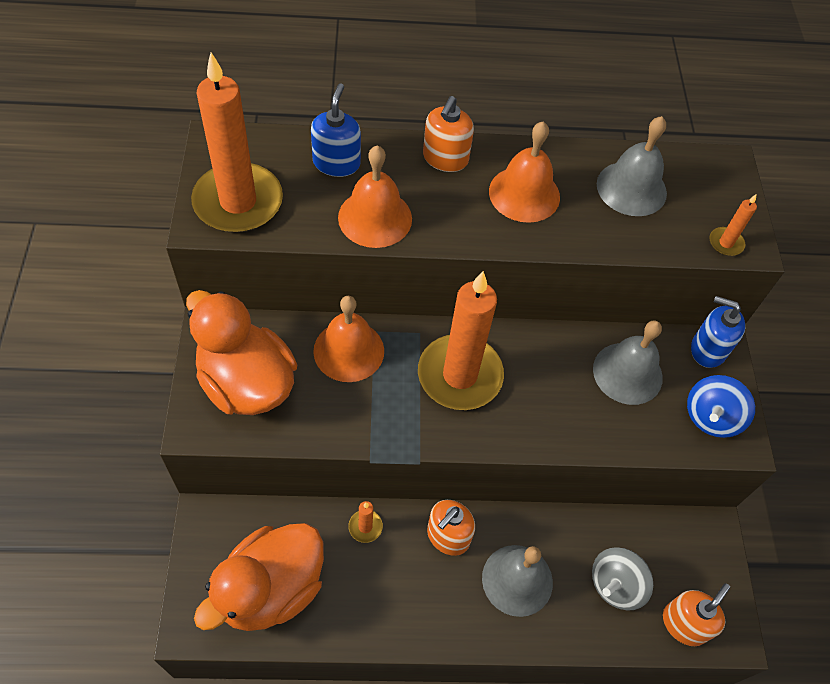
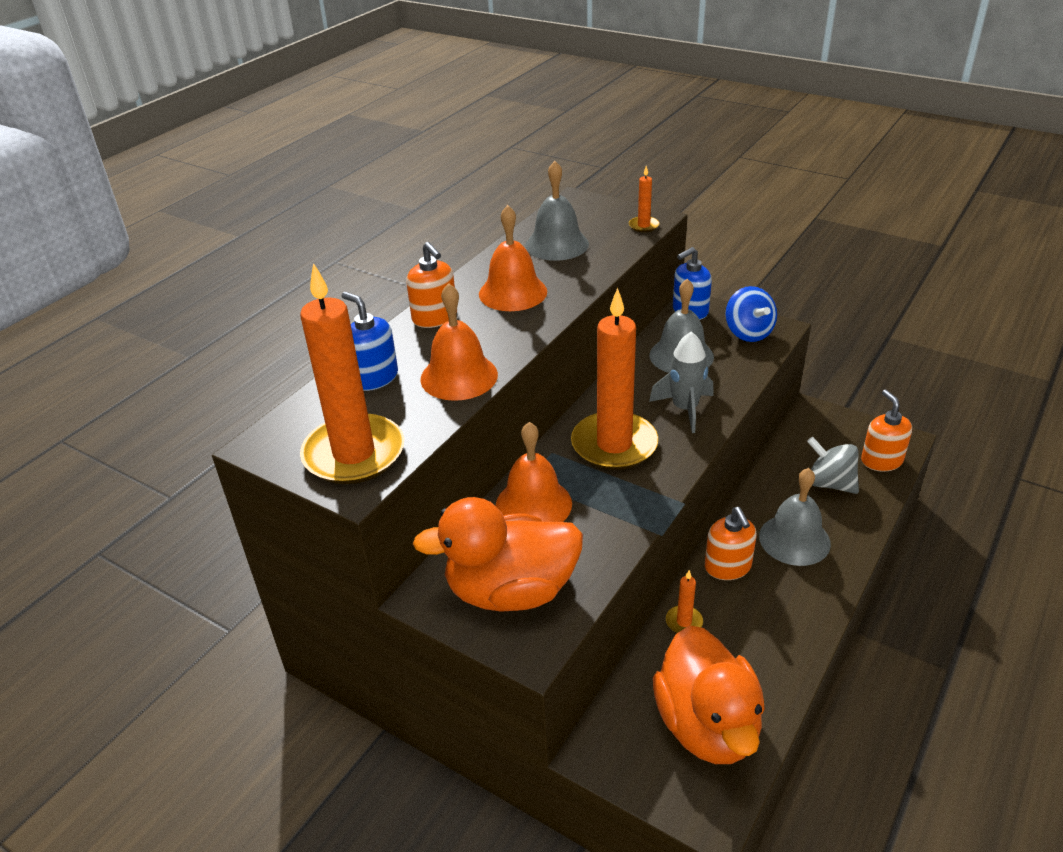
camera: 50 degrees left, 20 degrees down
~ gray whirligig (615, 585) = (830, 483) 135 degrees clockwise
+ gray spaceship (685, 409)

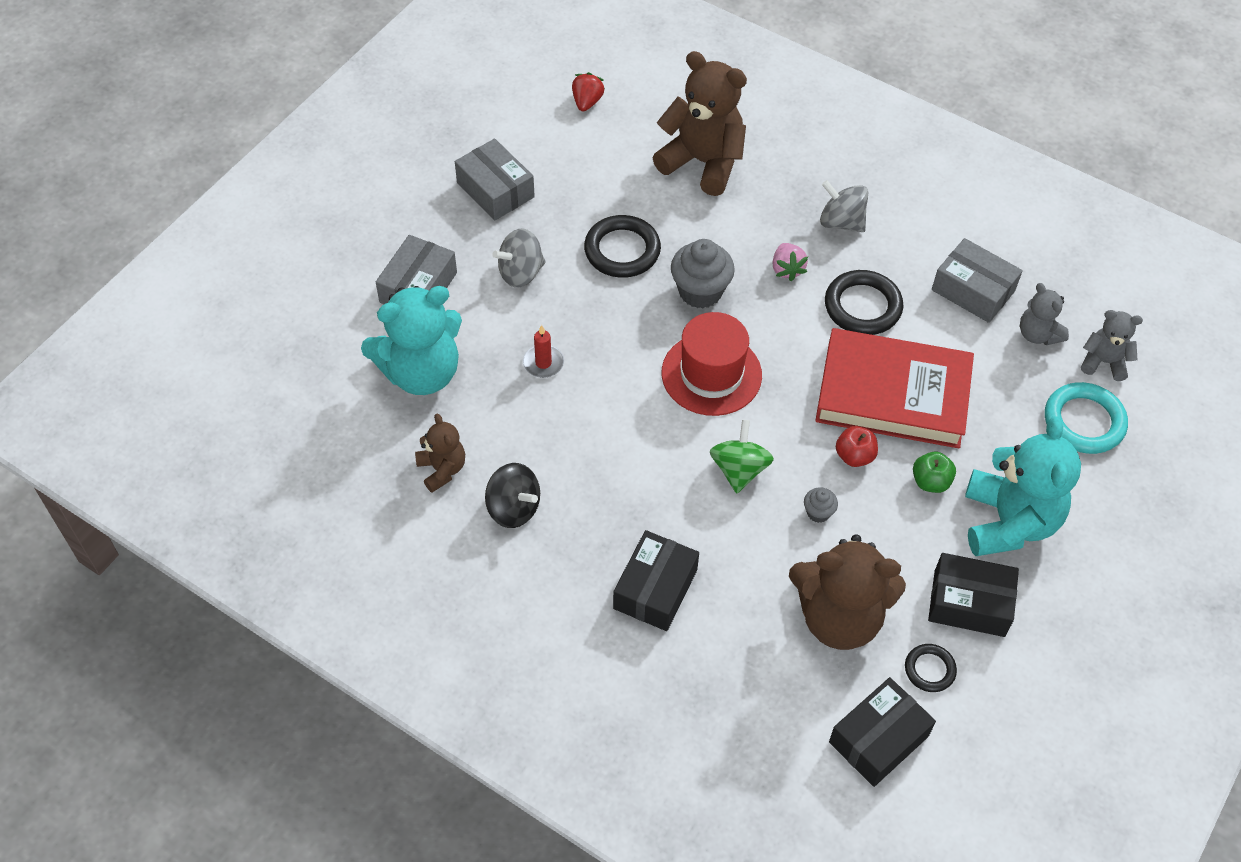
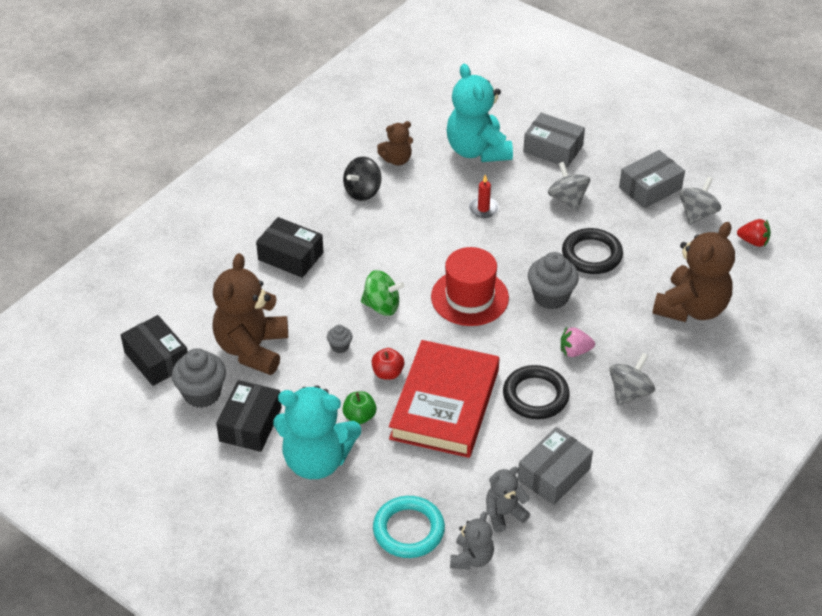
camera: 95 degrees right, 10 degrees down
~ jet-black torus (929, 669) to gray cupcake (202, 393)
+ gray whirligig (697, 214)

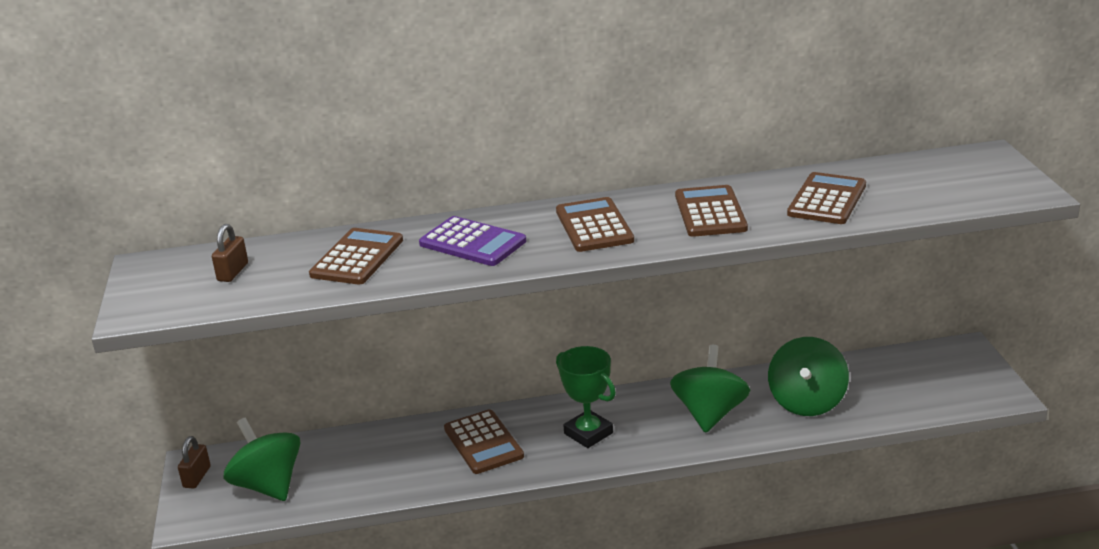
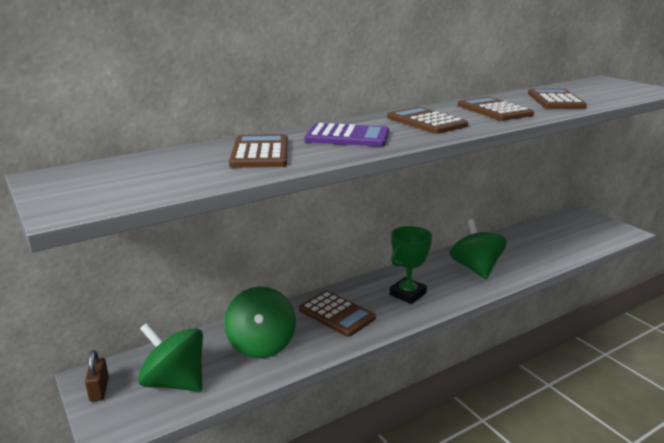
camera: 25 degrees left, 5 degrees down
- brown lock (233, 272)
~ emerald whirligig (807, 402) to (261, 345)
~ emerald trophy (588, 433) = (407, 294) 75 degrees counterclockwise

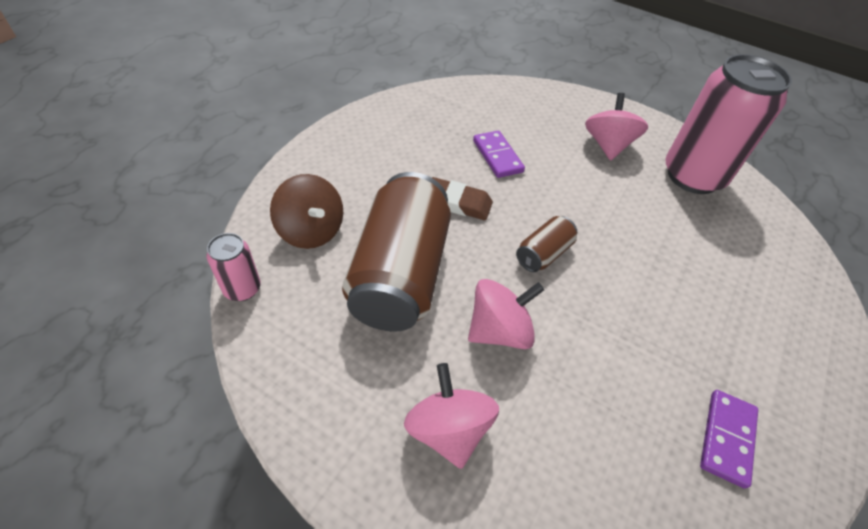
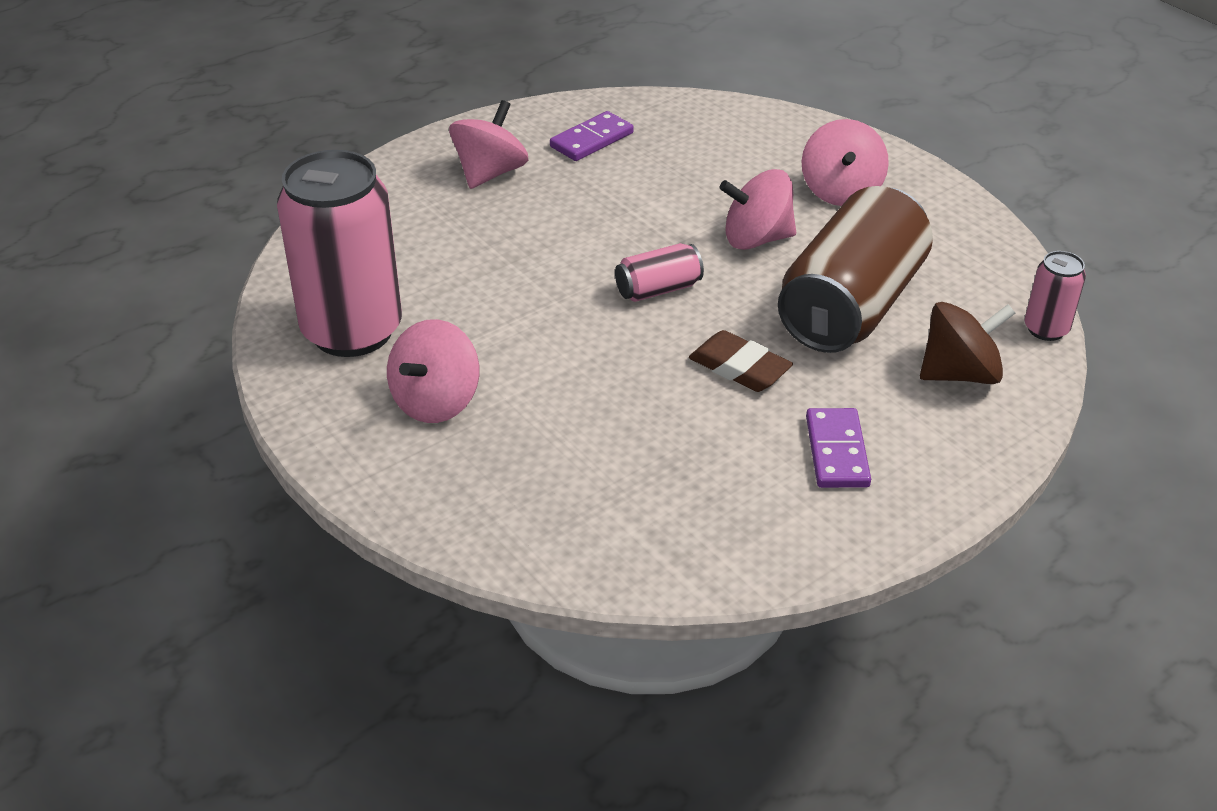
camera: 155 degrees left, 10 degrees down
~ violet domino (497, 156) to (837, 452)
~ brown whirligig (311, 231) = (959, 374) 90 degrees clockwise
~ brown soda can (543, 254) to rose-pink soda can (658, 289)
+ rose-pink whirligig (490, 173)

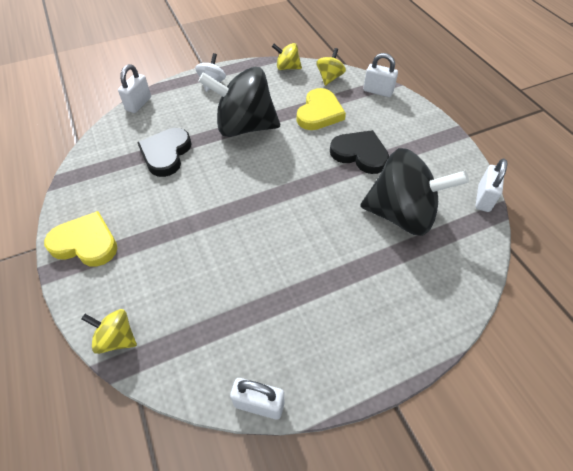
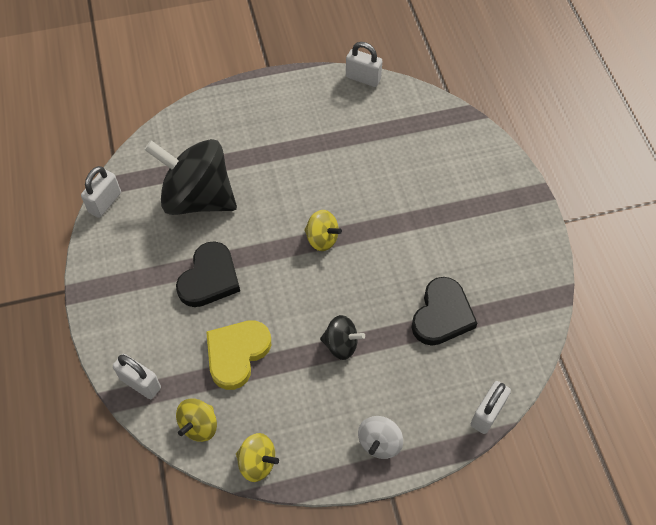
camera: 170 degrees left, 5 degrees up
~ jet-black whirligig (244, 127) = (341, 345) x0.46
~ jet-black heart shape (360, 154) = (209, 278) 105 degrees counterclockwise
- golden heart shape (86, 243)
~ golden whirligig (116, 338) to (322, 239)

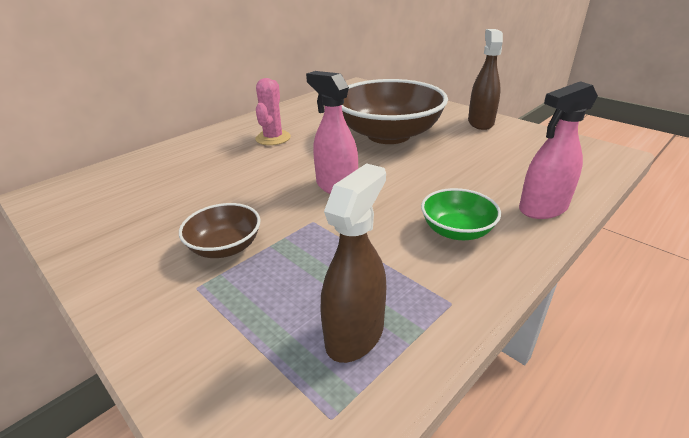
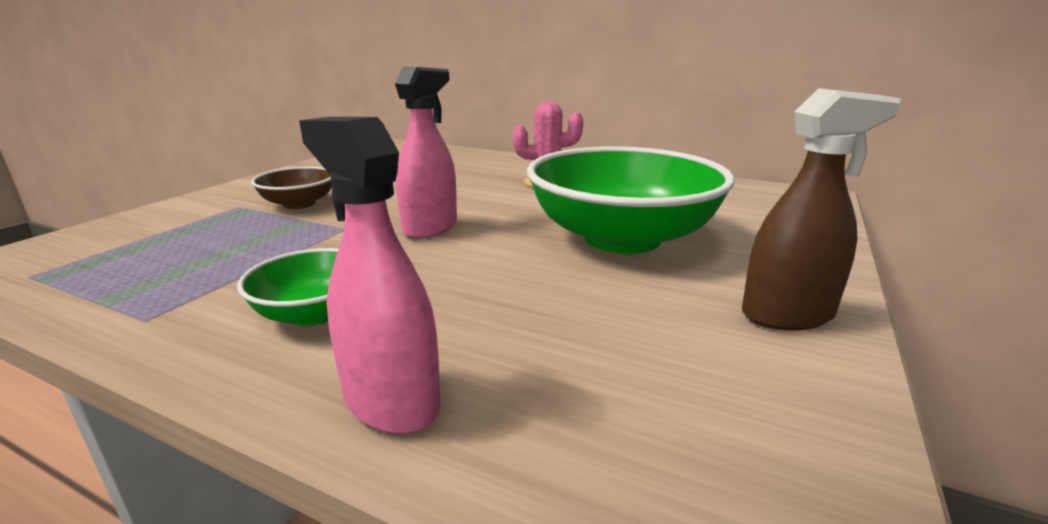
camera: 70 degrees right, 10 degrees down
~ brown deep dish (388, 135) to emerald deep dish (621, 238)
- brown spray cleaner (355, 334)

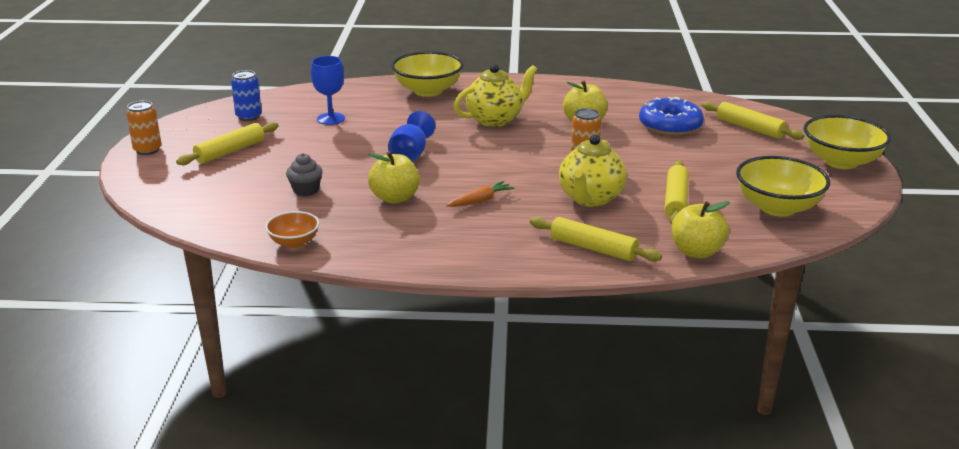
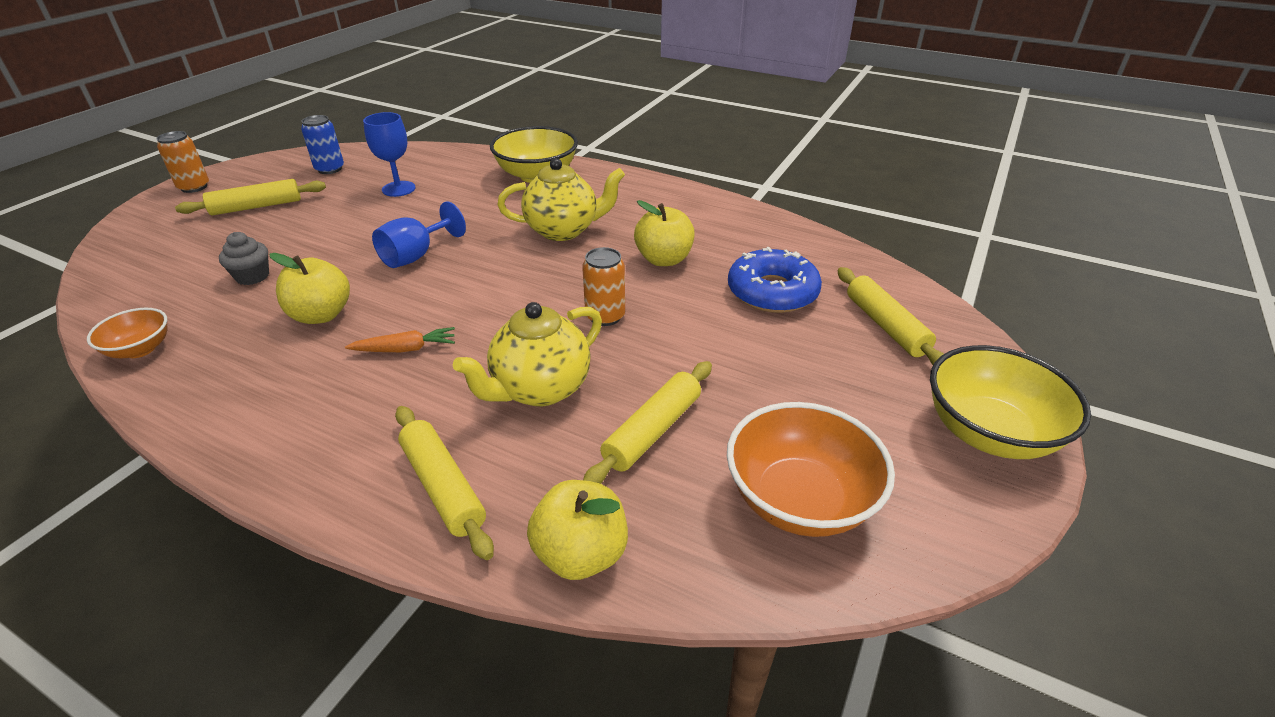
camera: 25 degrees right, 10 degrees up
~ golden deep dish (777, 207) to bright orange deep dish (799, 500)

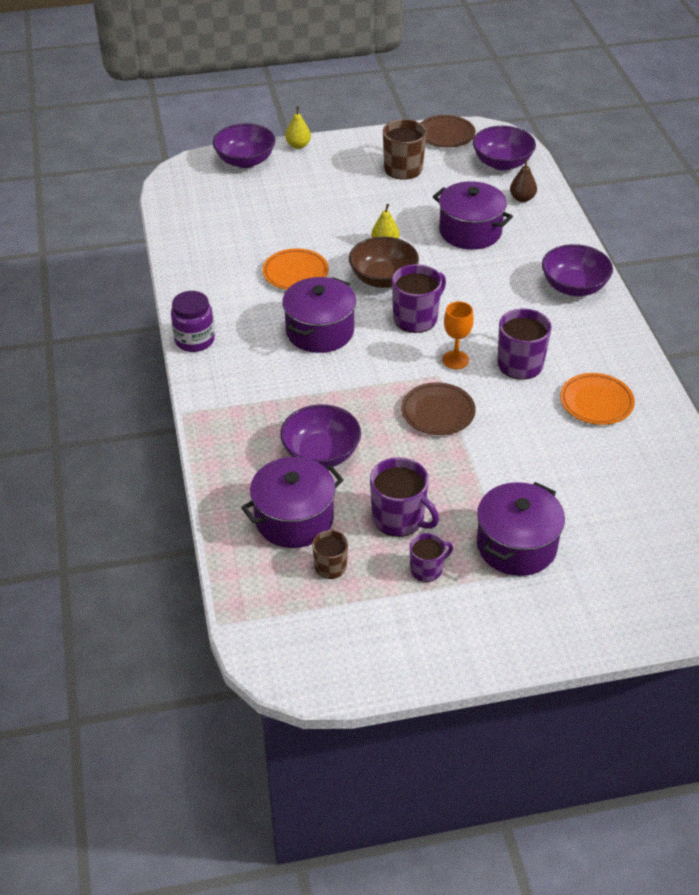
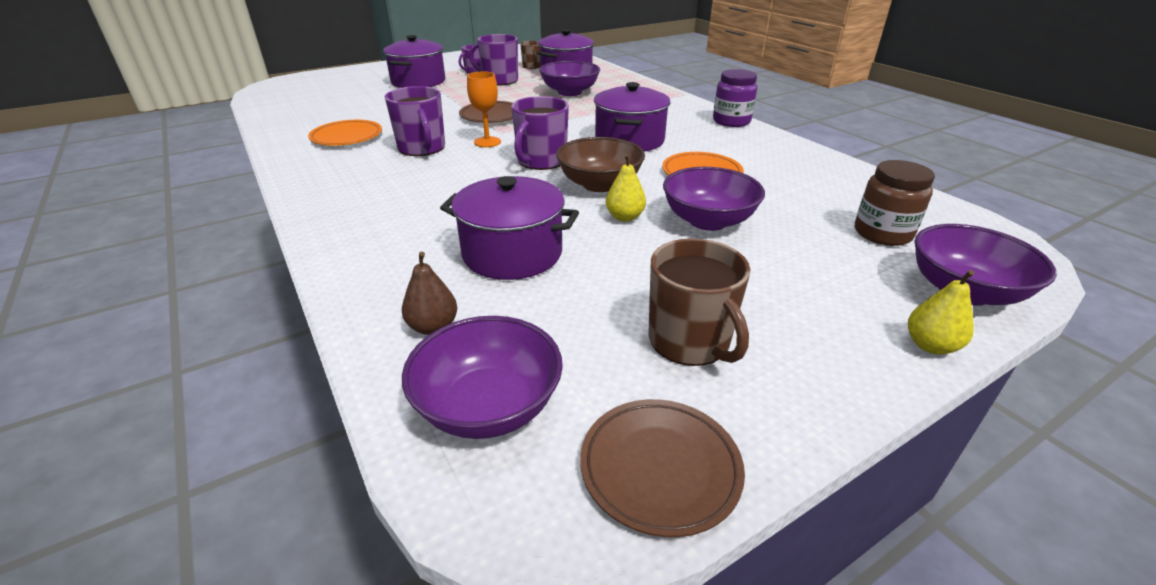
camera: 160 degrees right, 10 degrees down
~ violet deep dish (574, 287) to (708, 221)
+ brown jam jar (882, 233)

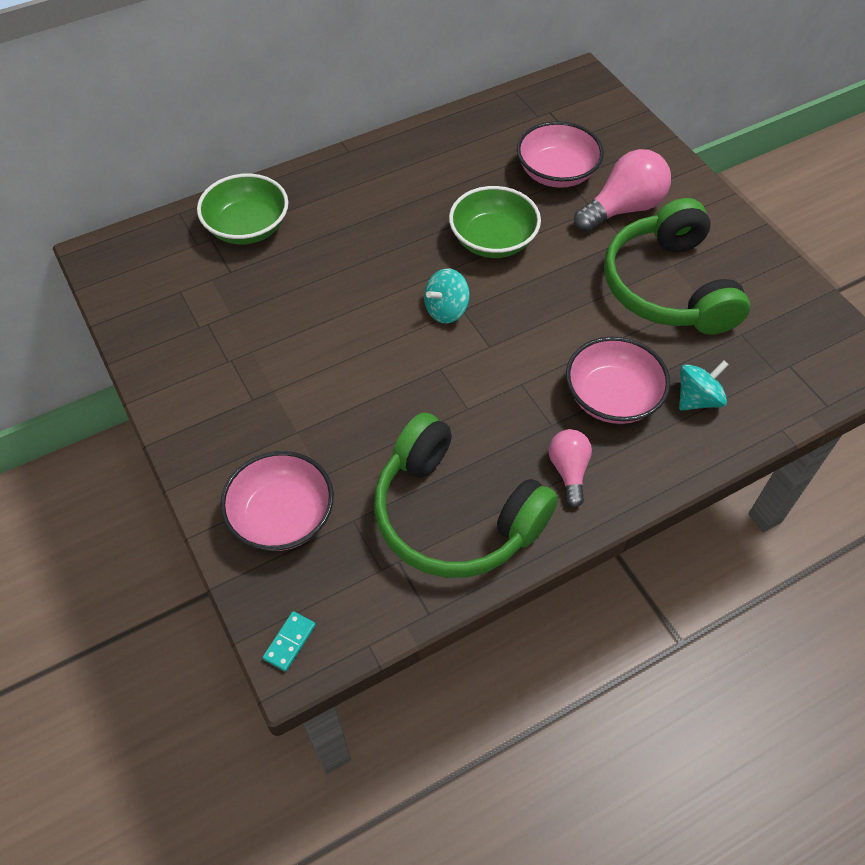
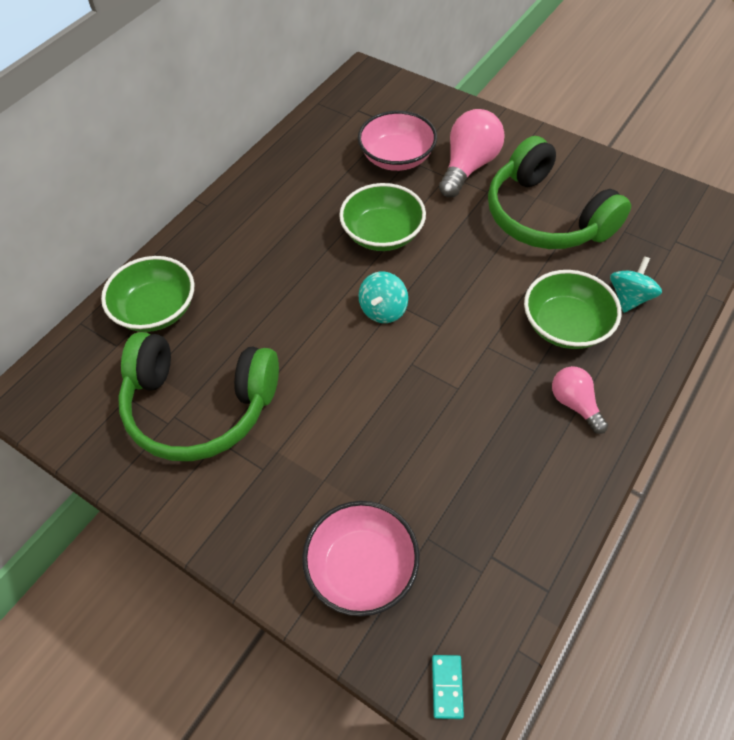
camera: 25 degrees left, 0 degrees up
~ rose-pink deep dish (612, 397) to emerald deep dish (565, 325)
~ emerald headphones (454, 515) to (199, 406)

